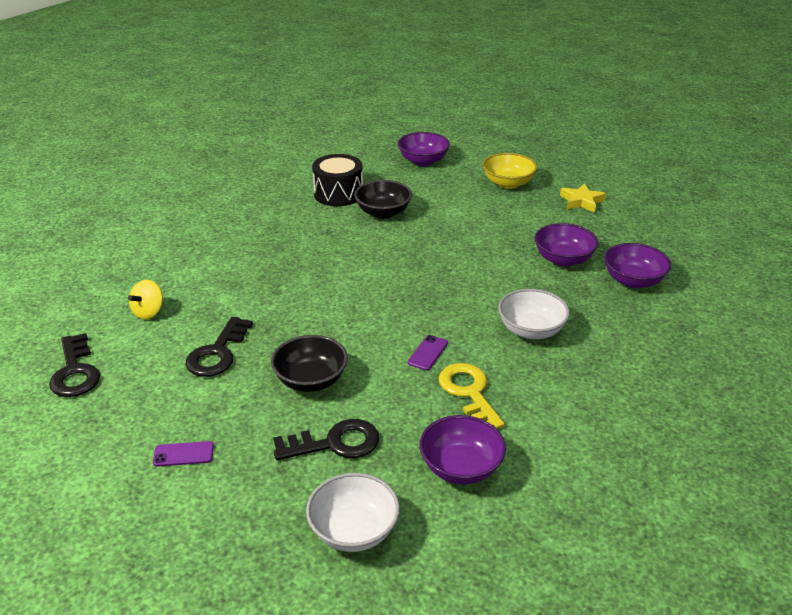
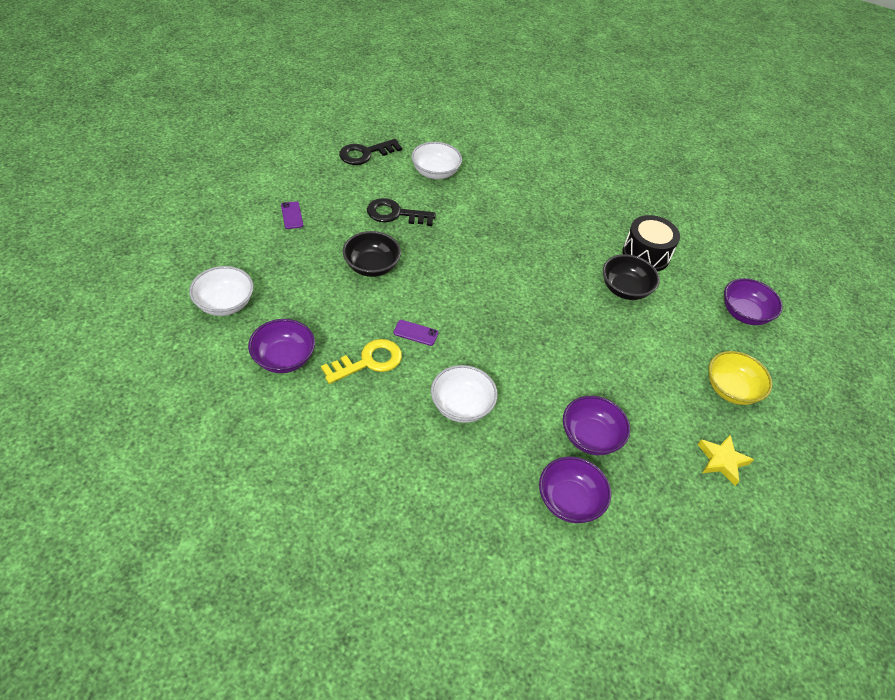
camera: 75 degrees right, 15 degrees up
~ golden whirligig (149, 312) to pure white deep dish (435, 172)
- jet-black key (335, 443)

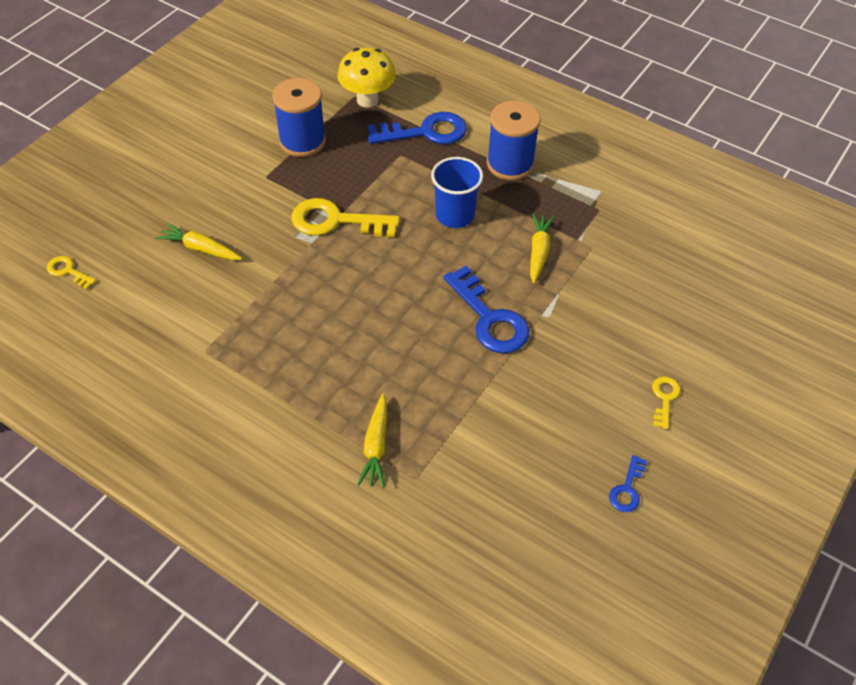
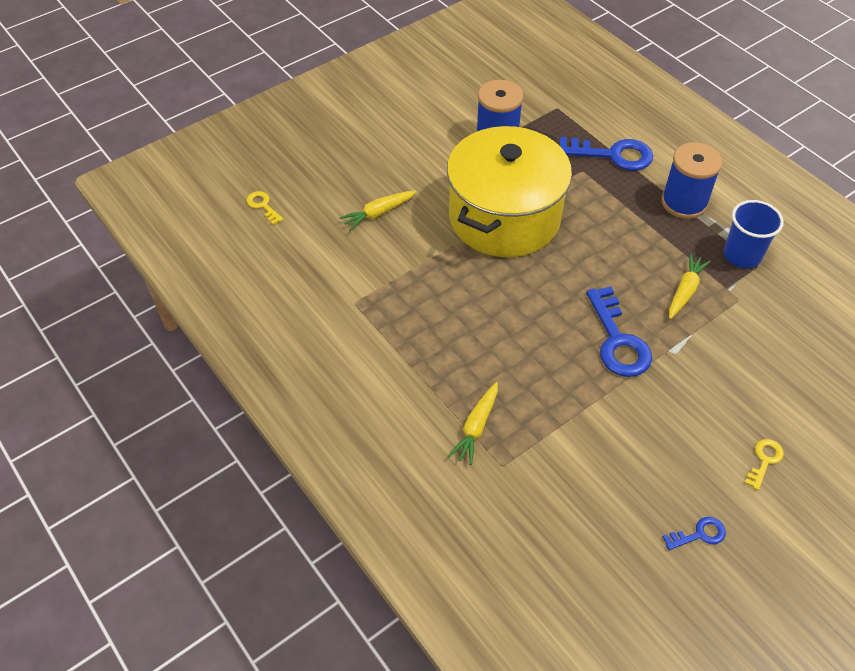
camera: 20 degrees right, 0 degrees up
- golden fungus (367, 100)
~ blue cup (455, 215) to (742, 255)
~ golden key (336, 221) to golden stockpot (504, 217)
~ golden toy carrot (200, 249) = (378, 213) 75 degrees counterclockwise
~ blue key (627, 489) = (699, 534) 150 degrees counterclockwise

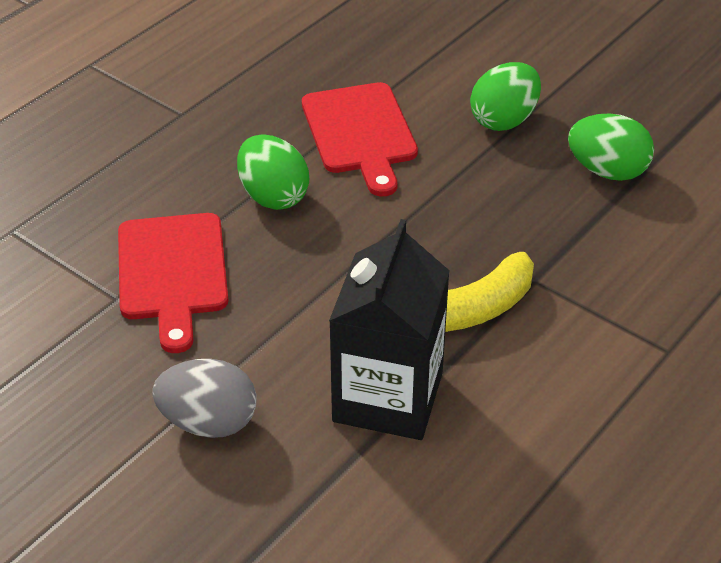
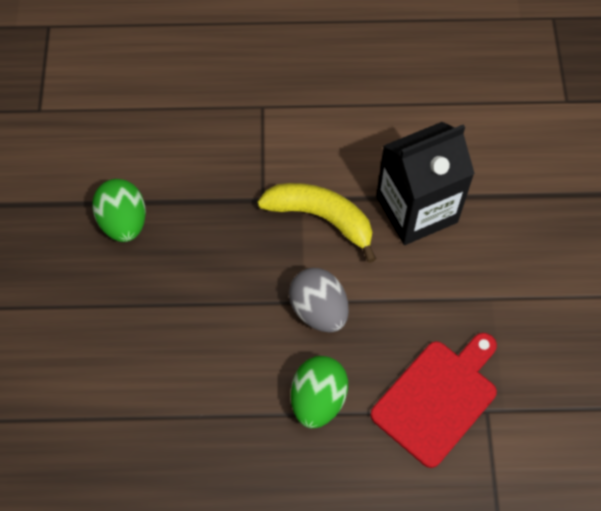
camera: 130 degrees left, 20 degrees up
- emerald egg (504, 120)
- scarlet chopping board (360, 133)
~ gray egg (209, 422) to (319, 310)

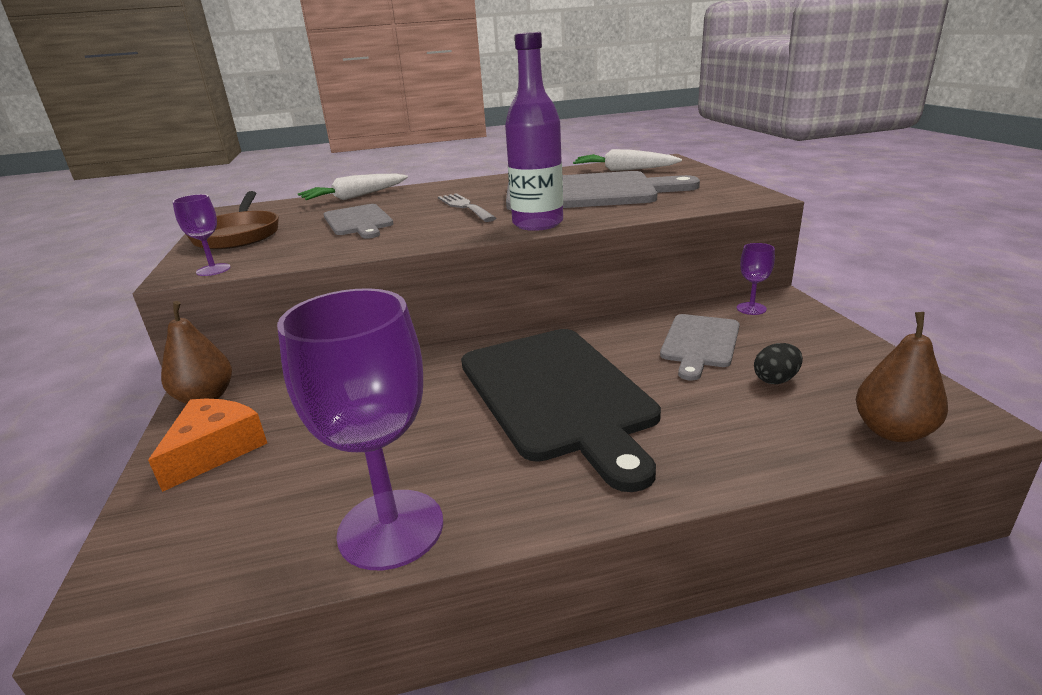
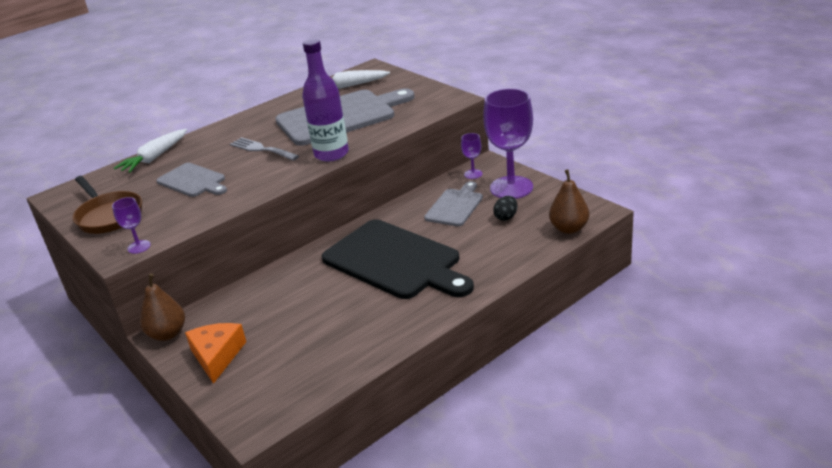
camera: 25 degrees left, 5 degrees up
~ violet wine glass (391, 528) to (511, 188)
~ gray chopping board (699, 343) = (455, 206) 150 degrees counterclockwise

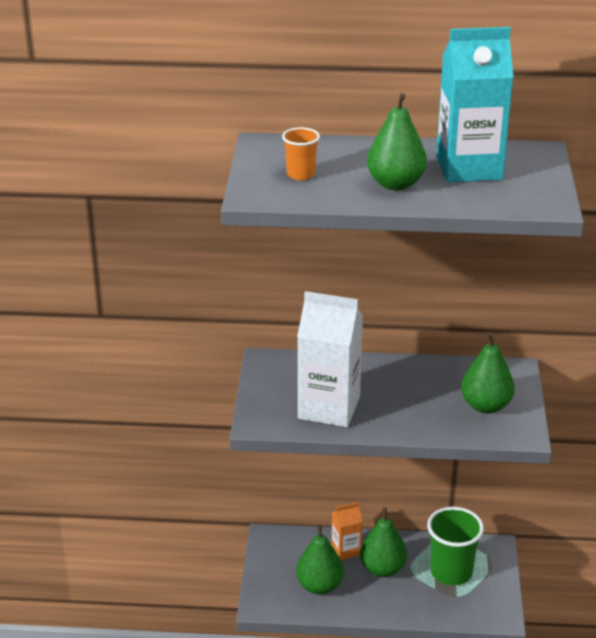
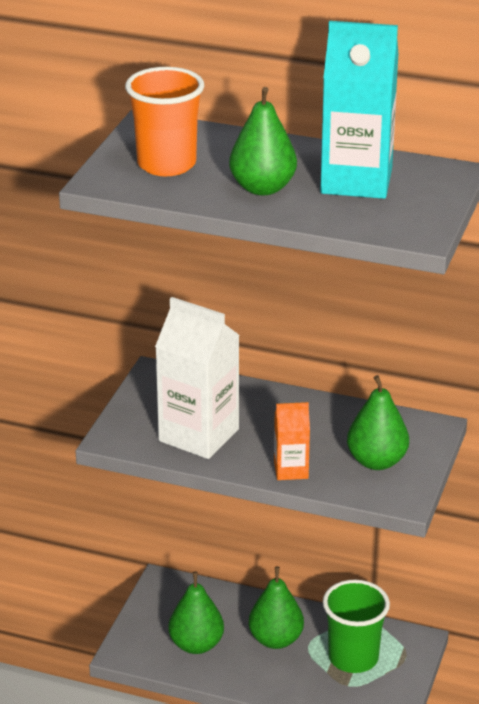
camera: 15 degrees right, 0 degrees up
~ bright orange cup (300, 174) = (166, 164) x1.84
~ bright orange juice carton (346, 550) to (291, 470)

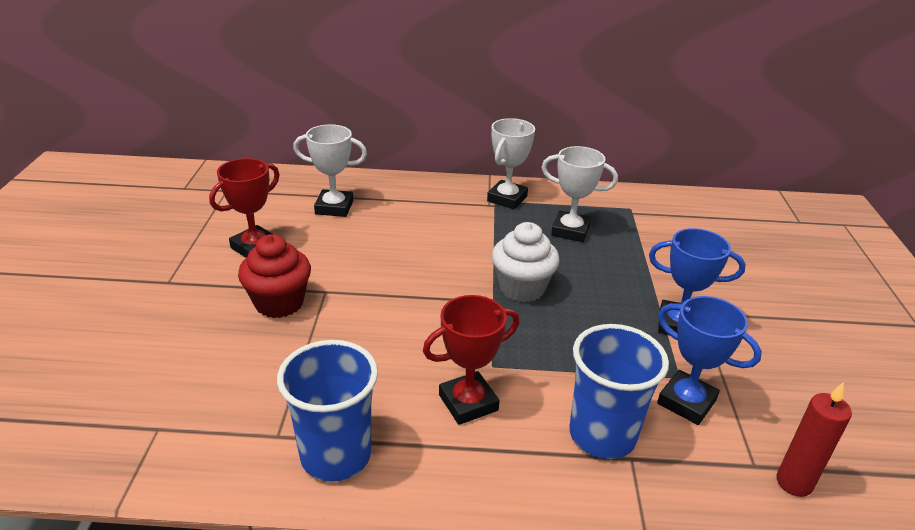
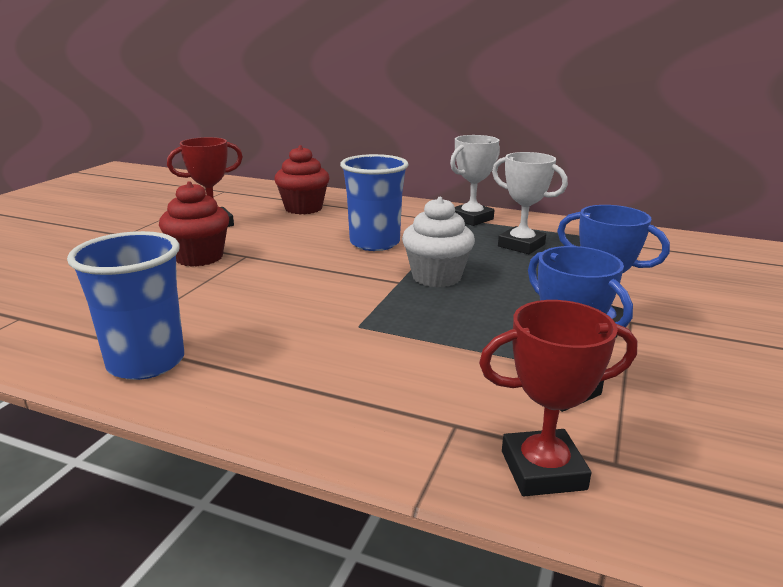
camera: 20 degrees right, 10 degrees down
~ pure white trophy (334, 207) to scarlet cupcake (303, 208)
~ scarlet trophy (468, 402) to (543, 470)
~ blue cup (602, 435) to (374, 243)
- scarlet pillar candle (794, 483)

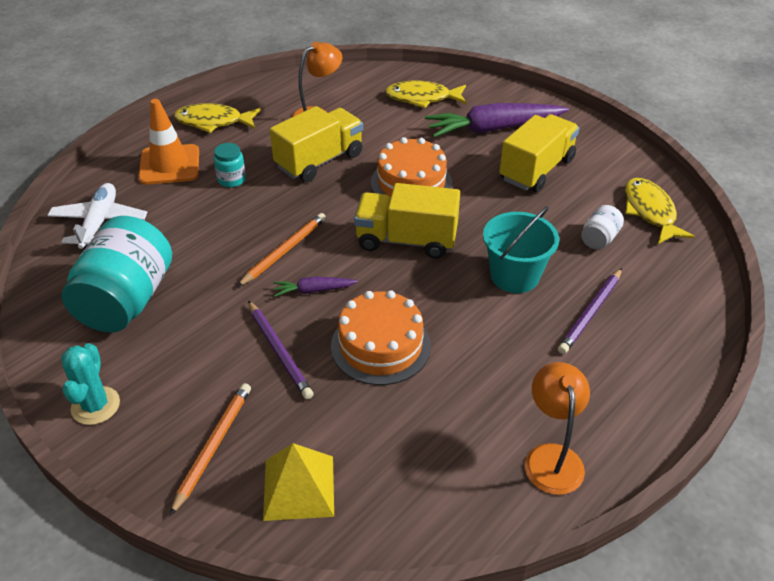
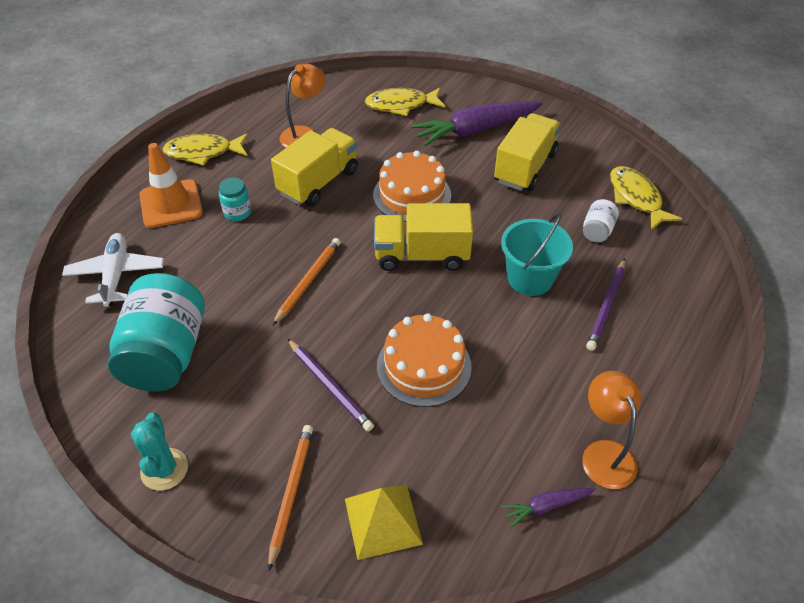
camera: 10 degrees left, 5 degrees up
~ violet toy carrot (313, 290) to (546, 506)

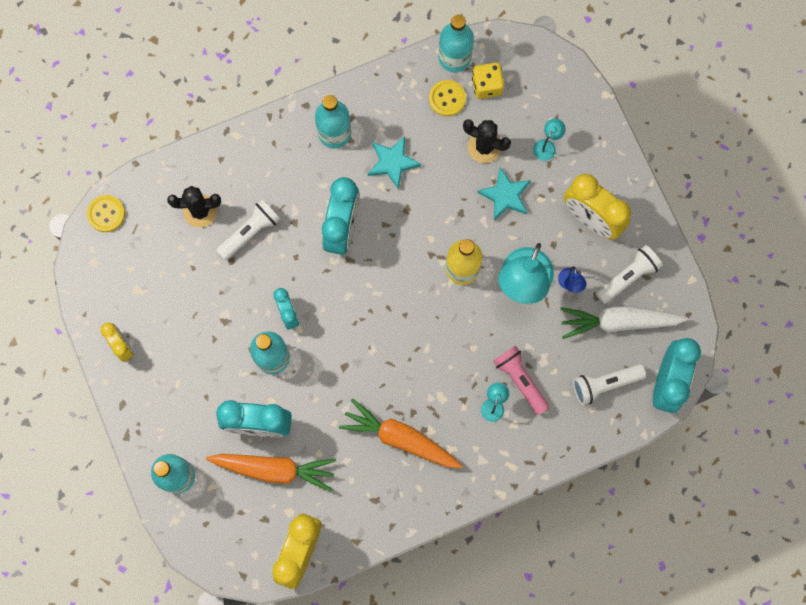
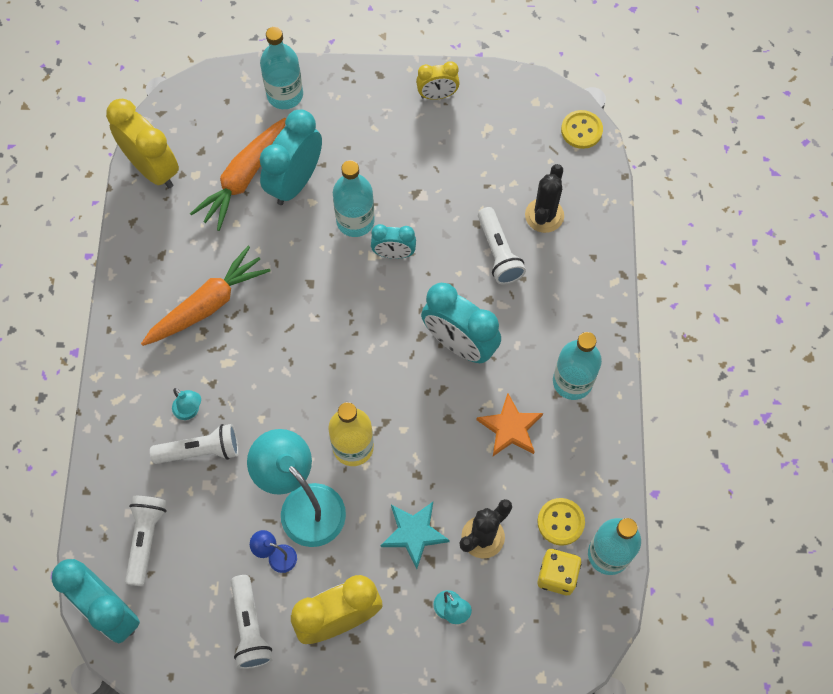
camera: 115 degrees right, 10 degrees down
~ turquoise five-pointed star (392, 162) to bright orange five-pointed star (510, 428)
- pure white toy carrot (618, 322)
~ rose-pink torch (520, 380) to pure white torch (200, 451)

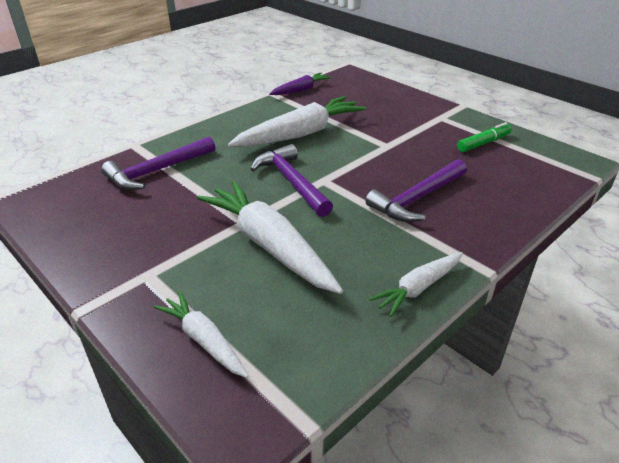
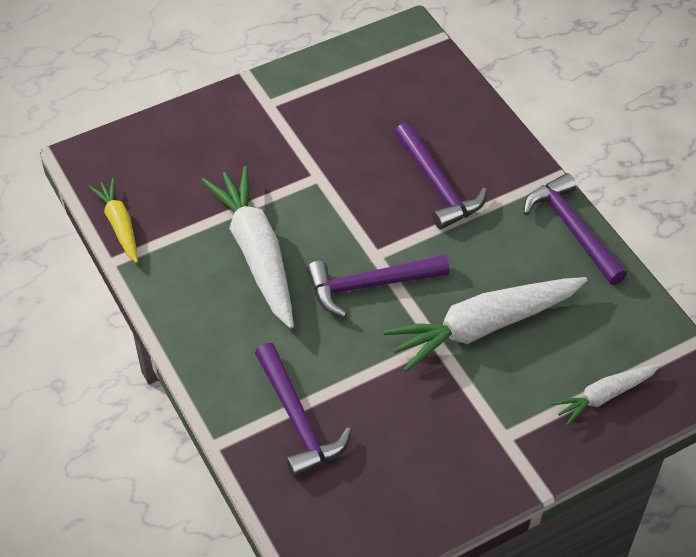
camera: 75 degrees left, 15 degrees up
~ violet toy carrot (301, 90) to golden toy carrot (119, 225)
- emerald marker (483, 143)
~ pure white toy carrot (418, 288) to violet hammer (572, 229)

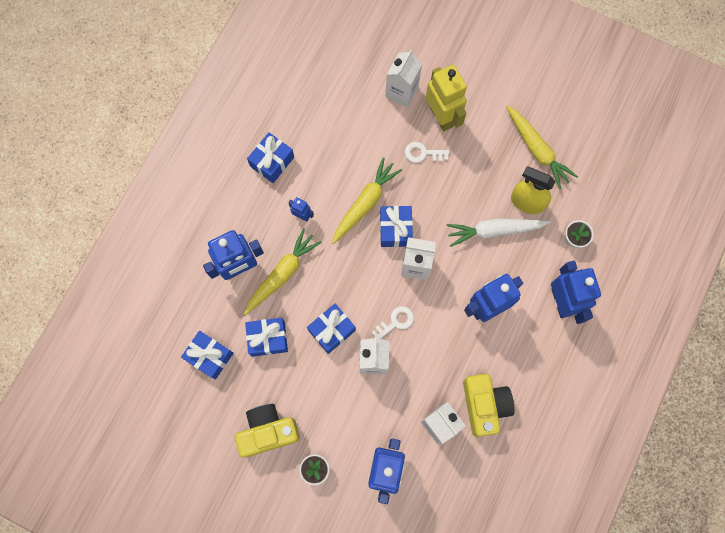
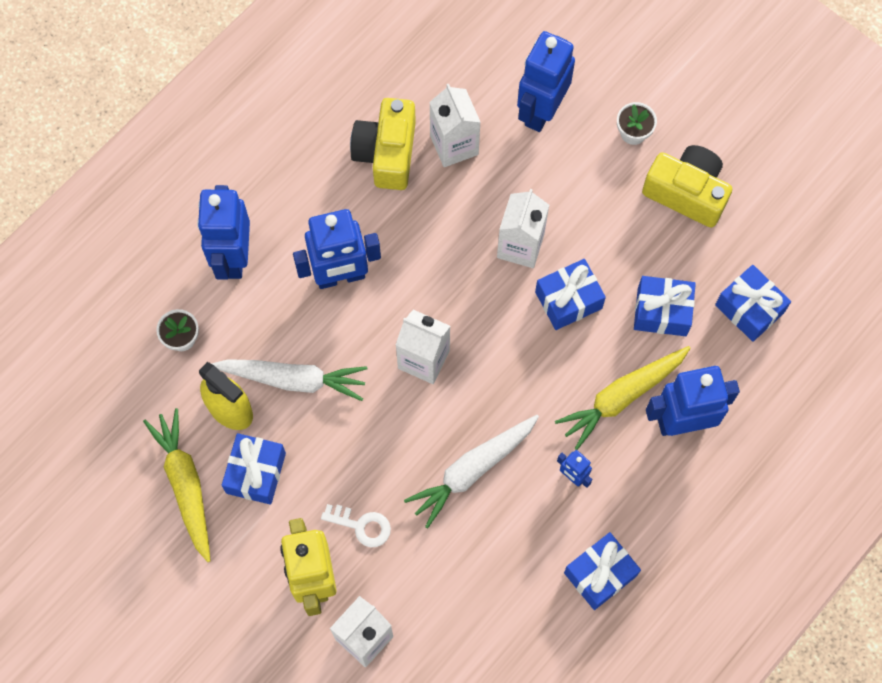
camera: 165 degrees left, 5 degrees down
~ golden toy carrot (365, 203) to pure white toy carrot (472, 470)
~ blue gift (395, 229) to (256, 473)
- pure white key (395, 322)
~ golden photo camera (268, 431) = (686, 192) 150 degrees counterclockwise

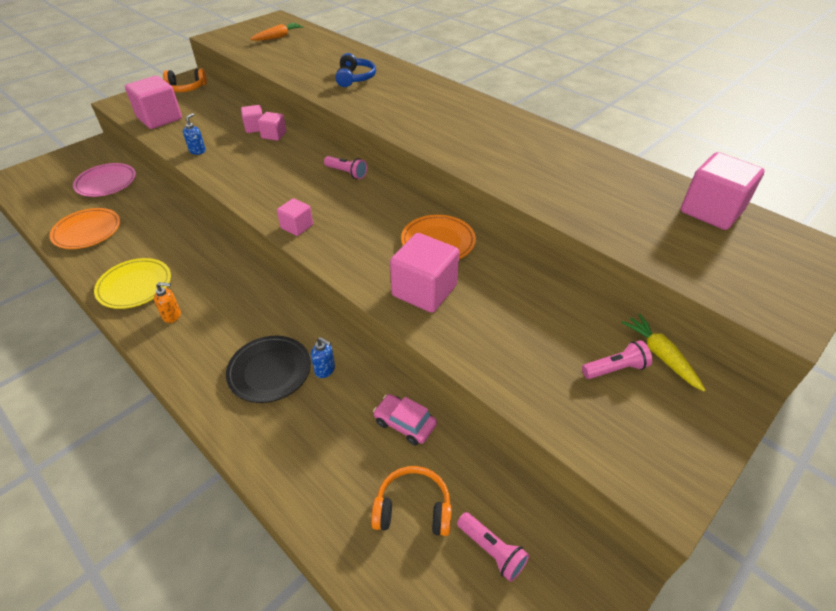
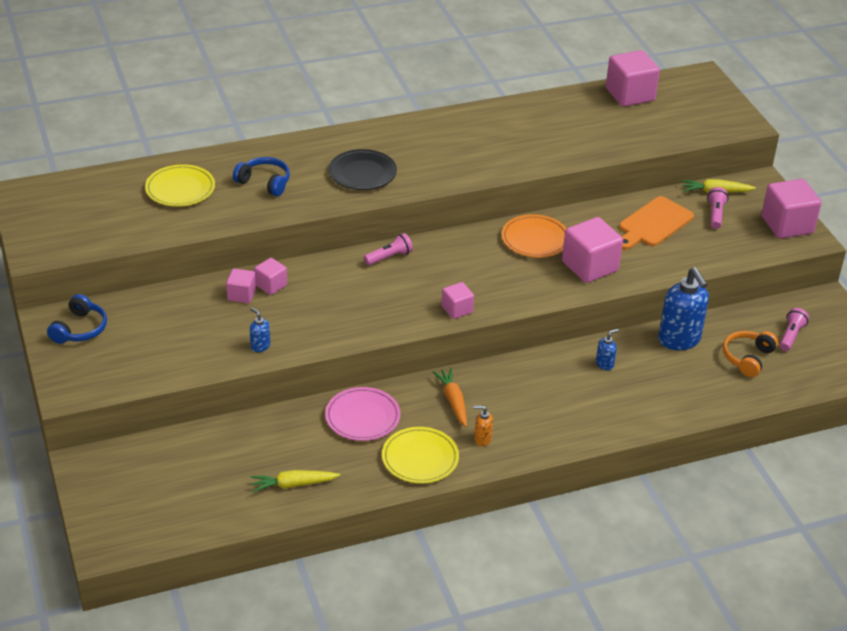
camera: 65 degrees left, 5 degrees down
~ bright orange toy carrot (278, 37) to (453, 401)
~ bright orange headphones (186, 88) to blue headphones (80, 329)
~ rose-pink cube (159, 118) to (787, 225)
~ rose-pink plate (106, 183) to (362, 417)
~ bright orange plate (87, 231) to golden toy carrot (293, 484)
~ bright orange soap dispenser (172, 316) = (482, 439) 105 degrees counterclockwise
~ jet-black plate (269, 371) to (362, 173)
~ rose-pink toy car (405, 423) to blue soap dispenser (679, 340)
~ rose-pink torch (492, 551) = (791, 336) 45 degrees counterclockwise
+ golden plate (180, 189)
+ bright orange chopping board (653, 224)

